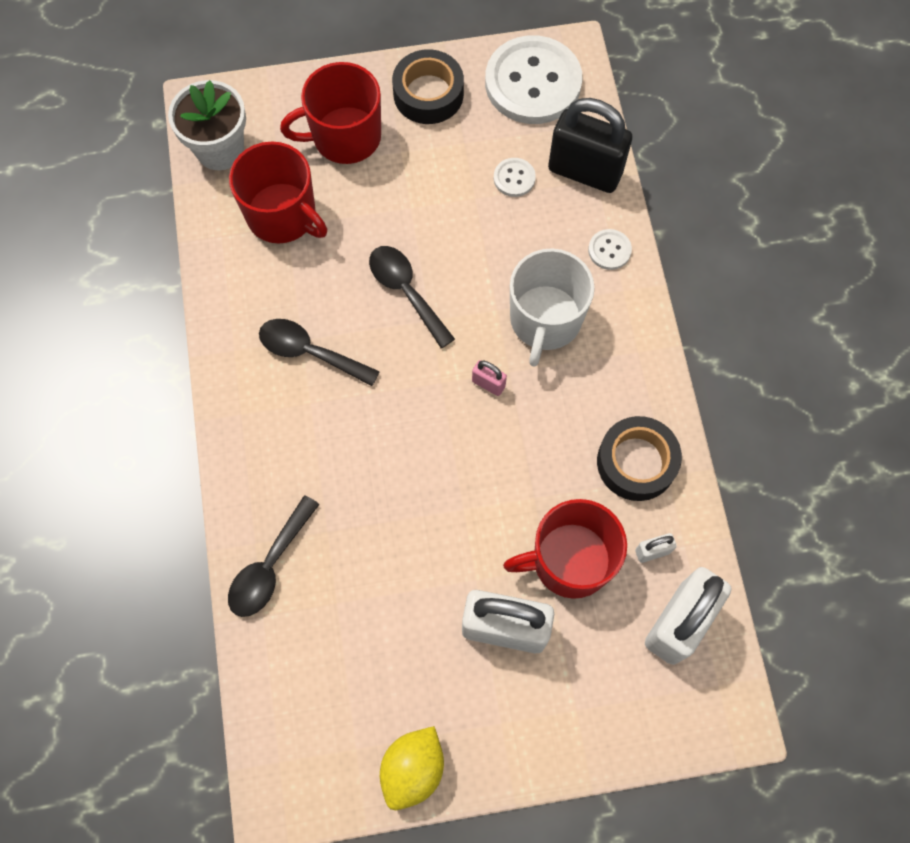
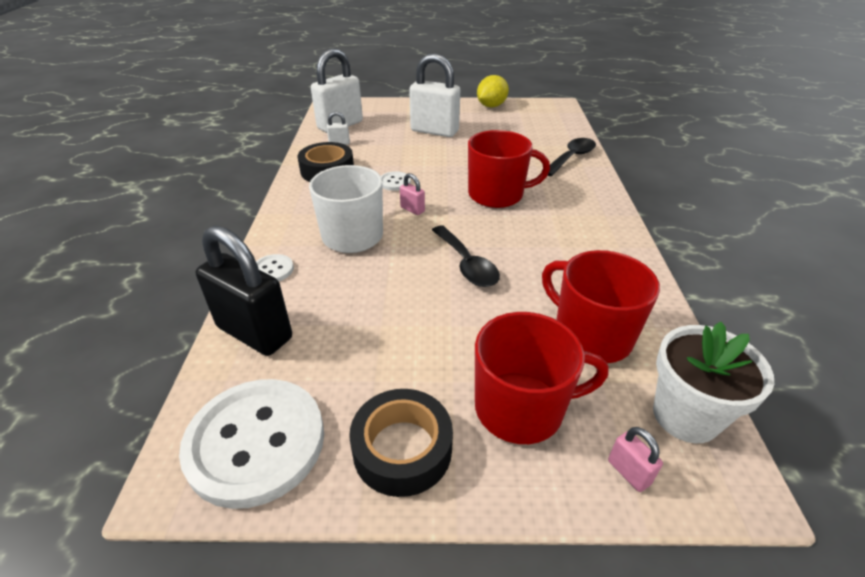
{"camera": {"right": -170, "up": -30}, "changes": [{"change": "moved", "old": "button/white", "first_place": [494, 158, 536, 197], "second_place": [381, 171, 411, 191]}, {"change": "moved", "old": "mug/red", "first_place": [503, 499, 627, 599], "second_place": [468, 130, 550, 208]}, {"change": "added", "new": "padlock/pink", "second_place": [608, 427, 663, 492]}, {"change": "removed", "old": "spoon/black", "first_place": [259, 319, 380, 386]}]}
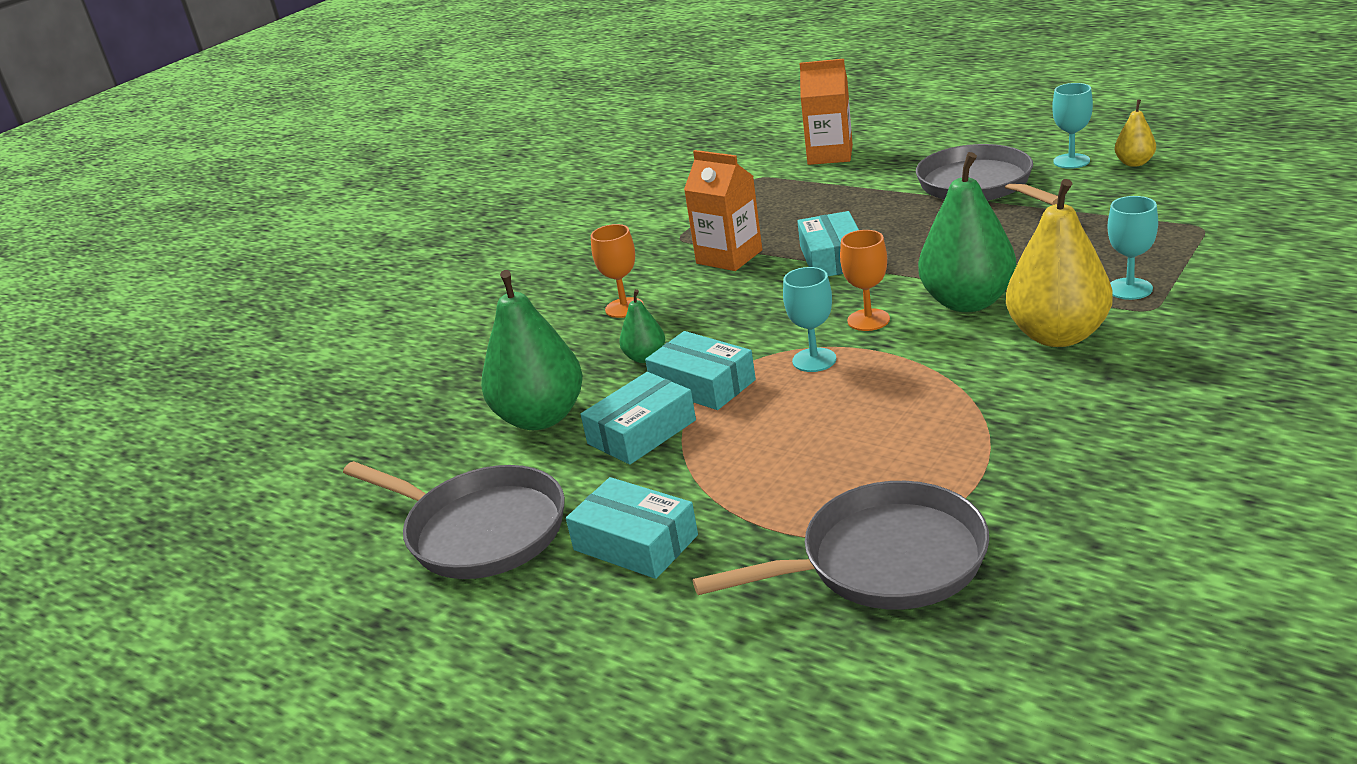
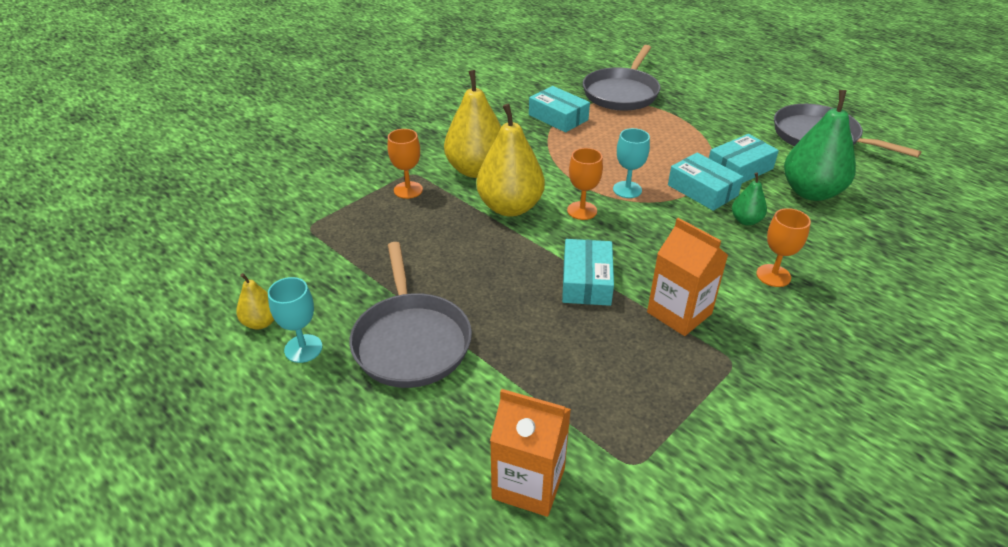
{"camera": {"right": -175, "up": 10}, "changes": [{"change": "recoloured", "old": "goblet/turquoise", "new": "goblet/orange", "first_place": [1108, 196, 1158, 300], "second_place": [387, 129, 423, 199]}, {"change": "recoloured", "old": "pear/green", "new": "pear/yellow", "first_place": [918, 152, 1016, 312], "second_place": [477, 104, 545, 217]}, {"change": "moved", "old": "box/turquoise", "first_place": [566, 477, 698, 579], "second_place": [529, 86, 590, 133]}, {"change": "turned", "old": "pan/grey", "first_place": [693, 481, 989, 610], "second_place": [583, 45, 660, 111], "degrees": -60}]}
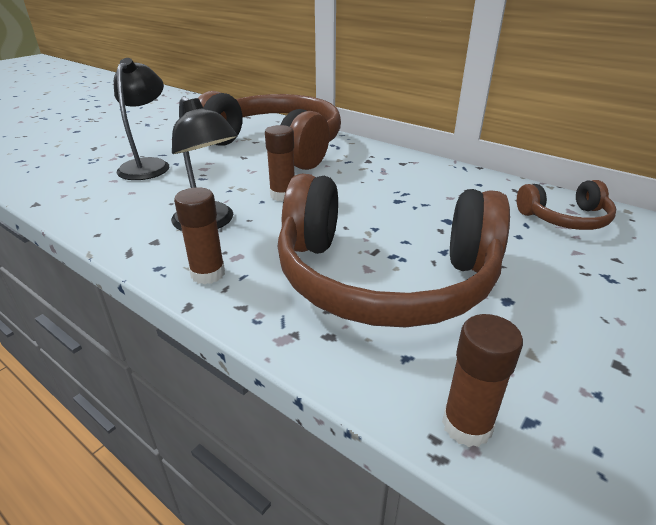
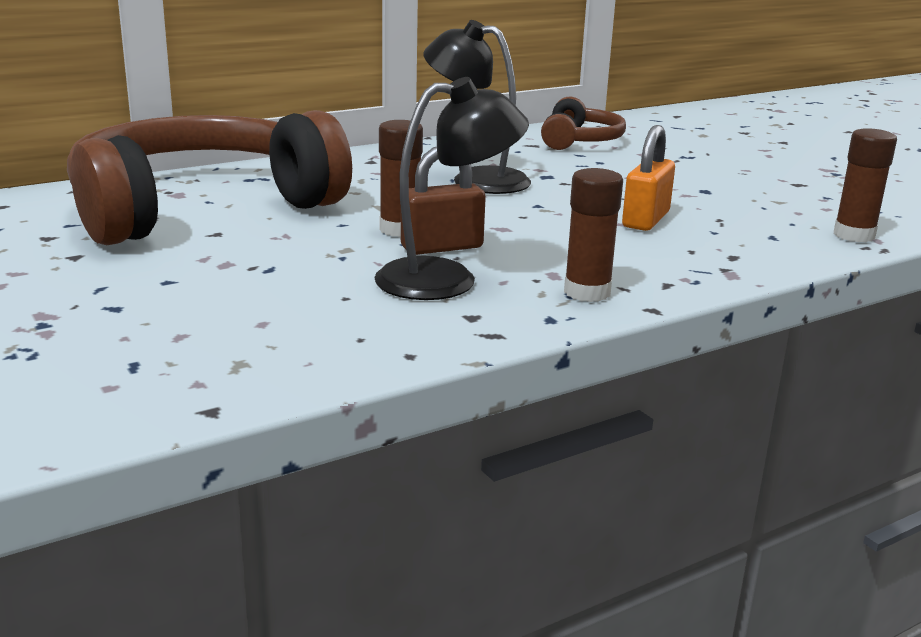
{"camera": {"right": -70, "up": -10}, "changes": [{"change": "added", "new": "padlock/brown", "second_place": [401, 146, 486, 255]}, {"change": "moved", "old": "lamp/black", "first_place": [114, 58, 169, 180], "second_place": [423, 20, 531, 194]}, {"change": "replaced", "old": "headphones/brown", "new": "padlock/orange", "first_place": [278, 174, 510, 327], "second_place": [622, 125, 675, 231]}]}
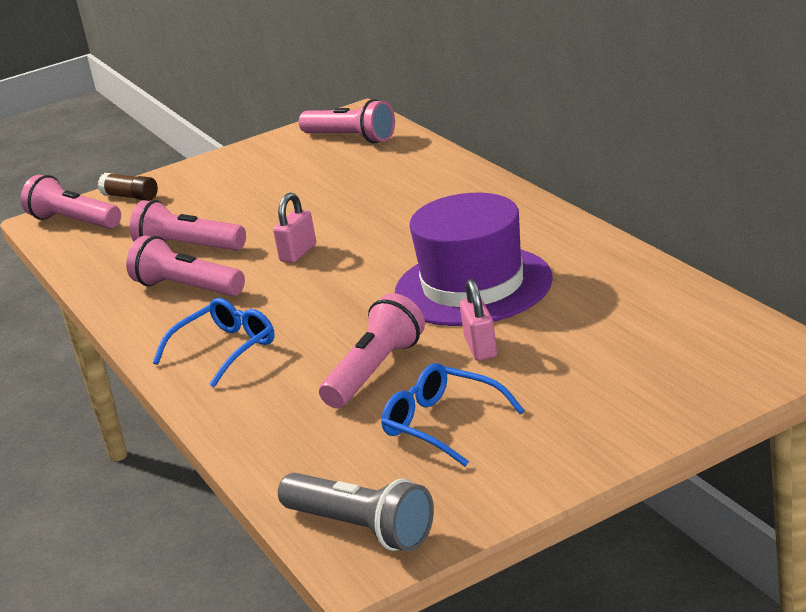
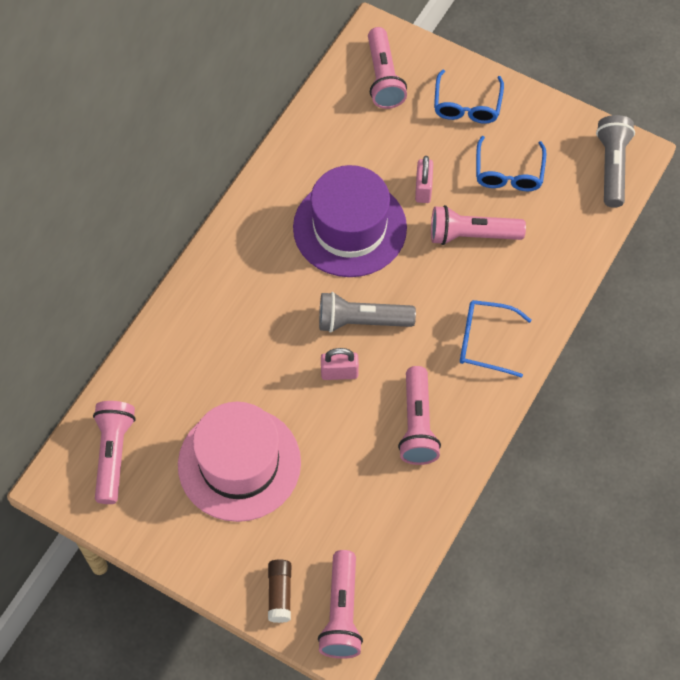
{"camera": {"right": -125, "up": 35}, "changes": [{"change": "added", "new": "hat/pink", "second_place": [178, 402, 301, 522]}, {"change": "added", "new": "flashlight/grey", "second_place": [319, 292, 416, 333]}, {"change": "moved", "old": "flashlight/pink", "first_place": [130, 200, 246, 251], "second_place": [368, 27, 407, 109]}, {"change": "turned", "old": "padlock/pink", "first_place": [460, 279, 497, 361], "second_place": [415, 156, 433, 203], "degrees": -45}, {"change": "added", "new": "glasses/blue", "second_place": [434, 69, 504, 124]}]}
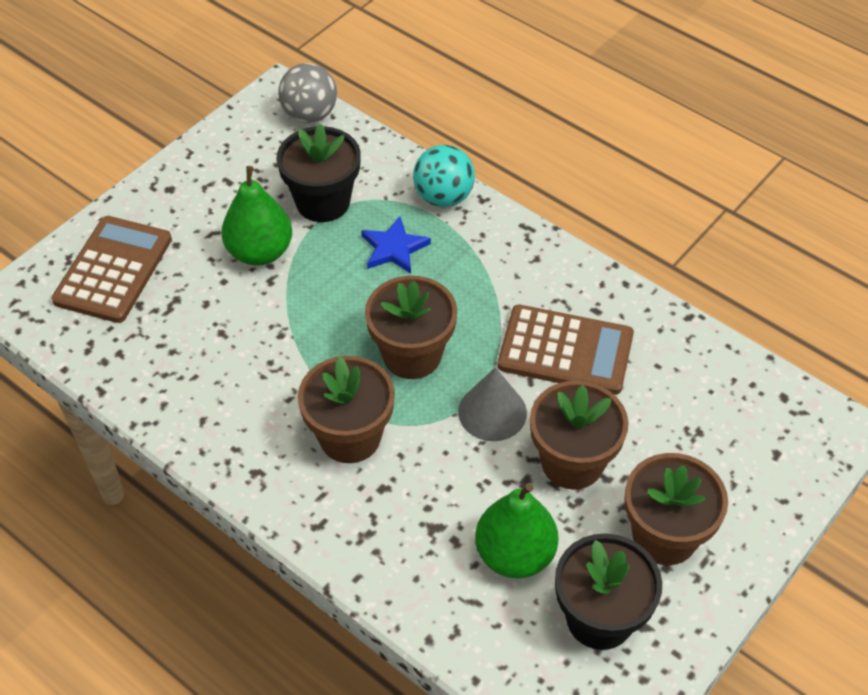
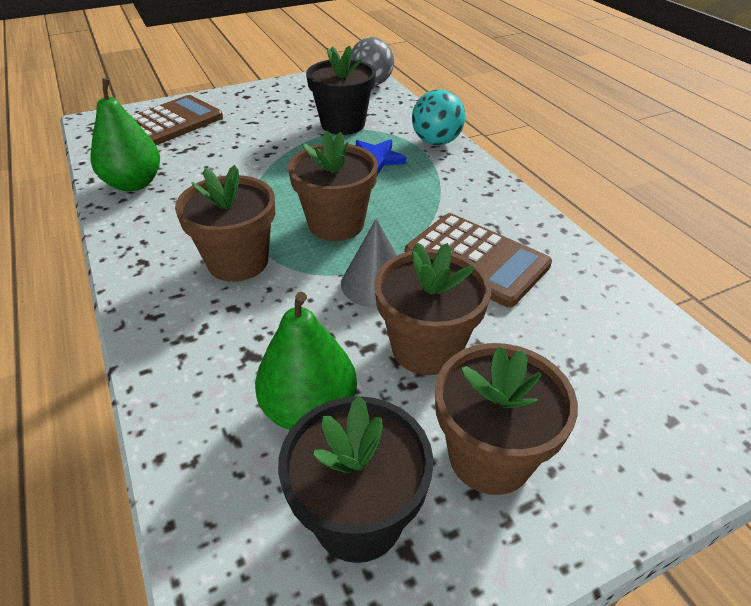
{"camera": {"right": 25, "up": -10}, "changes": [{"change": "moved", "old": "pear/green", "first_place": [221, 166, 292, 266], "second_place": [90, 78, 160, 192]}]}
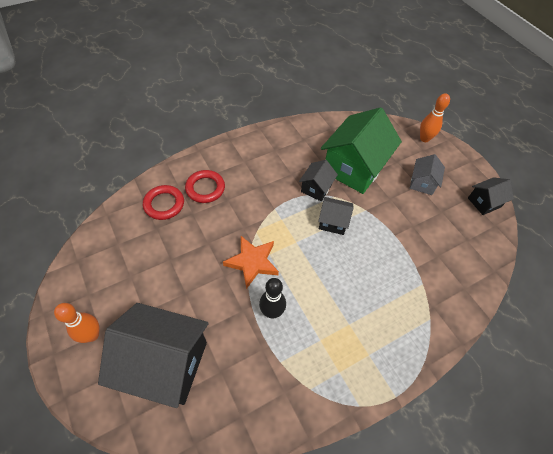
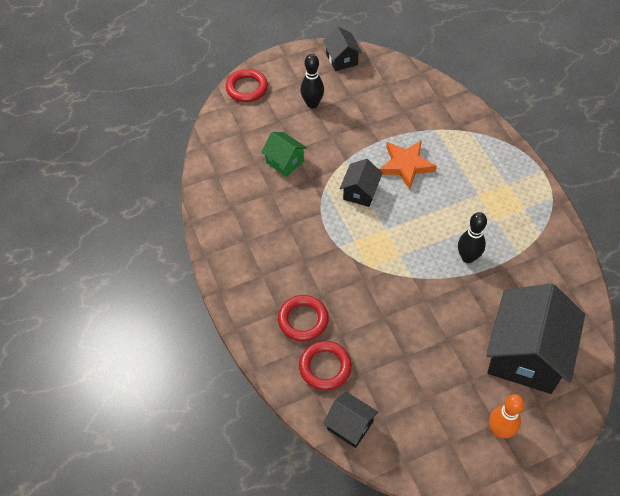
{"camera": {"right": -80, "up": 0}, "changes": [{"change": "replaced", "old": "bowling pin/orange", "new": "ring/red", "first_place": [420, 93, 450, 142], "second_place": [226, 69, 268, 102]}, {"change": "resized", "old": "house/green", "first_place": [321, 107, 402, 194], "second_place": [261, 132, 307, 177], "factor": 0.49}, {"change": "replaced", "old": "house/grey", "new": "bowling pin/black", "first_place": [410, 154, 445, 195], "second_place": [300, 54, 324, 108]}, {"change": "moved", "old": "house/black", "first_place": [299, 160, 338, 202], "second_place": [323, 391, 378, 448]}, {"change": "moved", "old": "star/orange", "first_place": [223, 236, 279, 289], "second_place": [379, 140, 437, 190]}]}
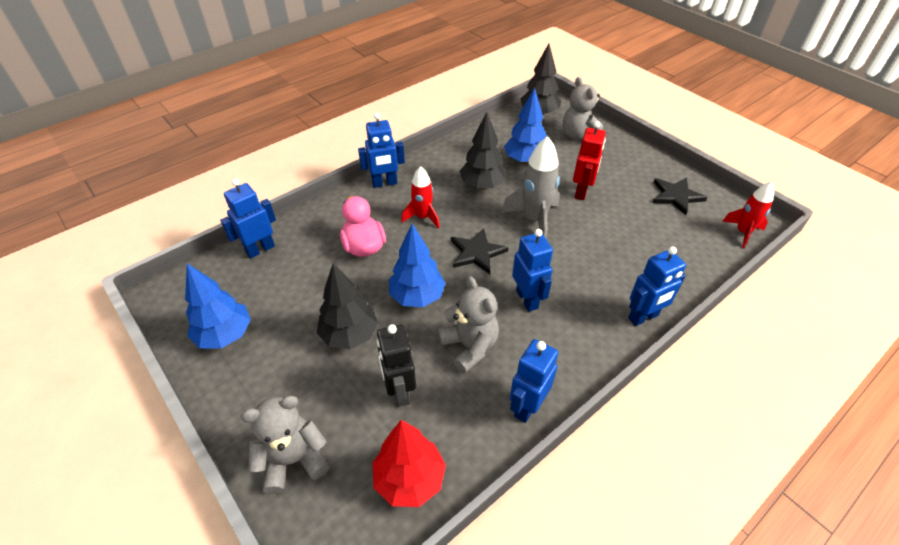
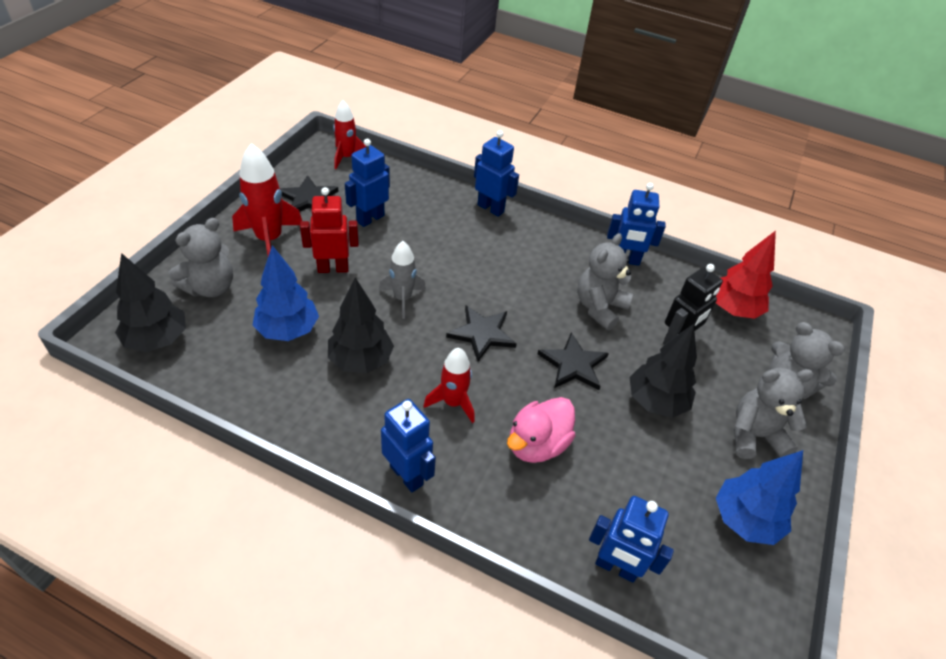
{"camera": {"right": -120, "up": 0}, "changes": [{"change": "added", "new": "rocket/red", "second_place": [232, 143, 302, 256]}, {"change": "moved", "old": "robot/blue", "first_place": [512, 229, 553, 312], "second_place": [345, 138, 390, 227]}, {"change": "resized", "old": "rocket/grey", "first_place": [501, 136, 560, 238], "second_place": [379, 241, 426, 319], "factor": 0.65}, {"change": "replaced", "old": "tree/blue", "new": "star/black", "first_place": [389, 223, 446, 307], "second_place": [538, 332, 609, 390]}, {"change": "added", "new": "teddy bear/grey", "second_place": [734, 368, 814, 459]}]}
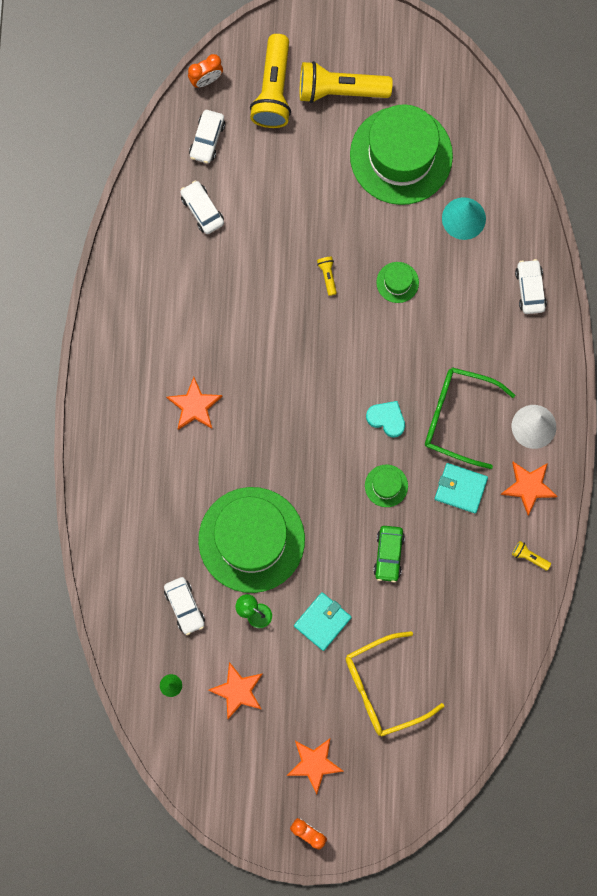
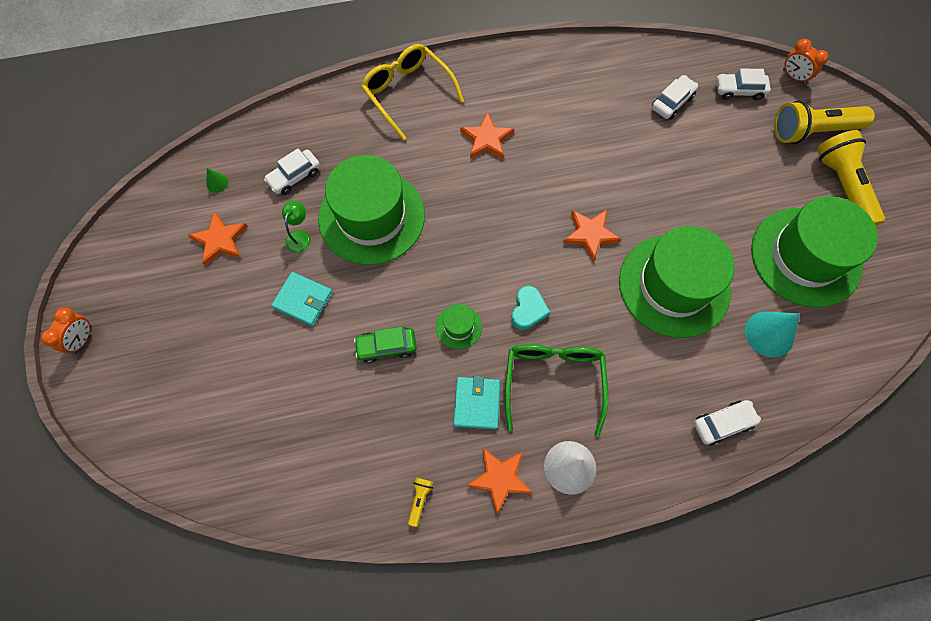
{"camera": {"right": 75, "up": -10}, "changes": [{"change": "moved", "old": "glasses/yellow", "first_place": [346, 631, 445, 736], "second_place": [361, 44, 464, 140]}, {"change": "moved", "old": "star/orange", "first_place": [286, 739, 344, 794], "second_place": [563, 210, 621, 261]}, {"change": "resized", "old": "hat/green", "first_place": [376, 262, 419, 303], "second_place": [619, 226, 734, 338], "factor": 2.45}, {"change": "removed", "old": "flashlight/yellow", "first_place": [317, 257, 337, 296]}]}
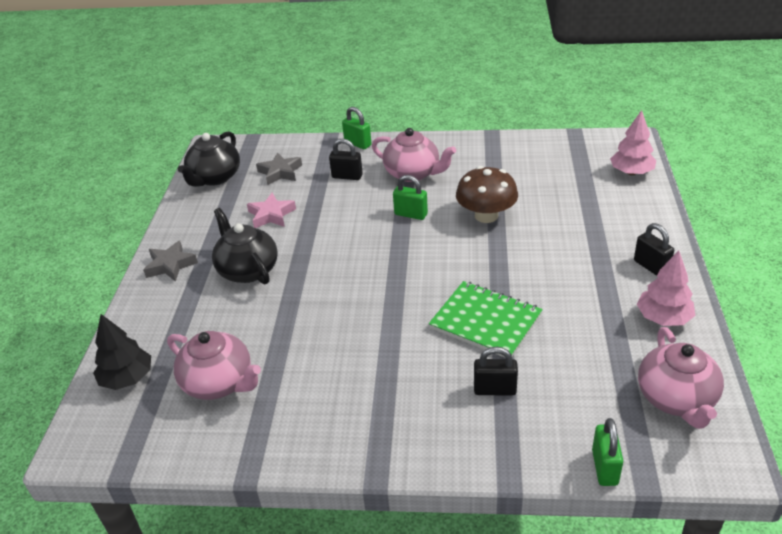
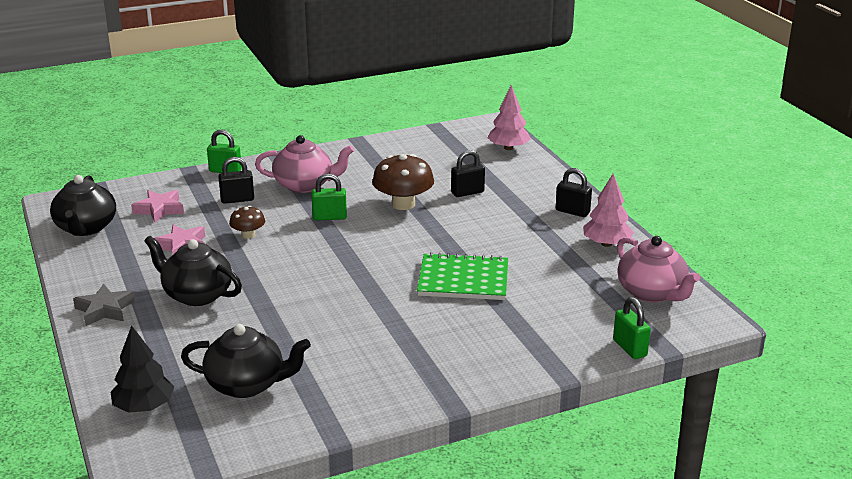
{"camera": {"right": -30, "up": -10}, "changes": [{"change": "recoloured", "old": "star/grey", "new": "star/pink", "first_place": [256, 152, 302, 185], "second_place": [131, 190, 184, 223]}, {"change": "recoloured", "old": "teapot/pink", "new": "teapot/black", "first_place": [167, 331, 261, 400], "second_place": [181, 324, 311, 398]}, {"change": "added", "new": "mushroom/brown", "second_place": [229, 206, 265, 239]}, {"change": "moved", "old": "padlock/black", "first_place": [474, 347, 518, 396], "second_place": [451, 150, 485, 197]}]}
